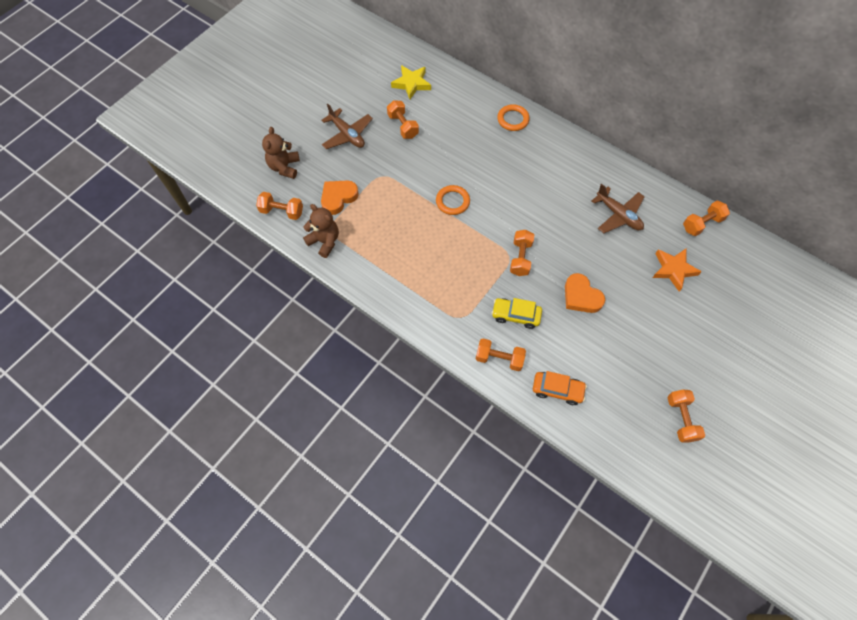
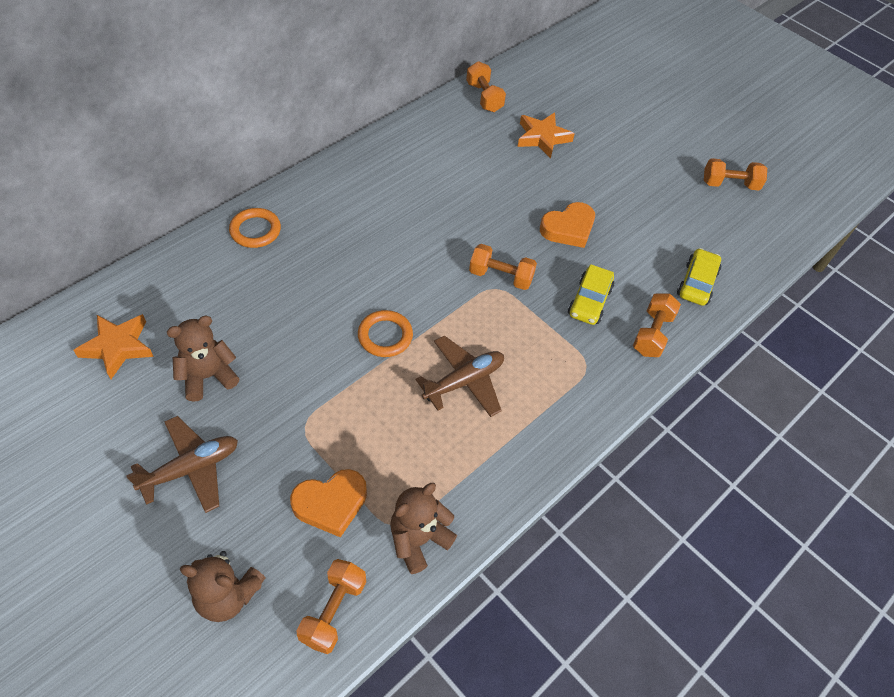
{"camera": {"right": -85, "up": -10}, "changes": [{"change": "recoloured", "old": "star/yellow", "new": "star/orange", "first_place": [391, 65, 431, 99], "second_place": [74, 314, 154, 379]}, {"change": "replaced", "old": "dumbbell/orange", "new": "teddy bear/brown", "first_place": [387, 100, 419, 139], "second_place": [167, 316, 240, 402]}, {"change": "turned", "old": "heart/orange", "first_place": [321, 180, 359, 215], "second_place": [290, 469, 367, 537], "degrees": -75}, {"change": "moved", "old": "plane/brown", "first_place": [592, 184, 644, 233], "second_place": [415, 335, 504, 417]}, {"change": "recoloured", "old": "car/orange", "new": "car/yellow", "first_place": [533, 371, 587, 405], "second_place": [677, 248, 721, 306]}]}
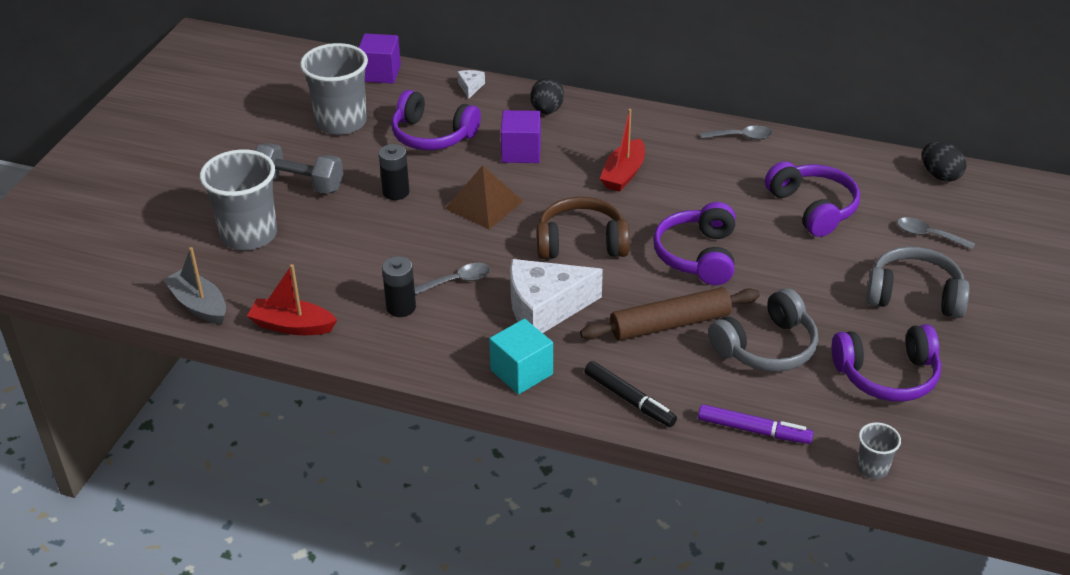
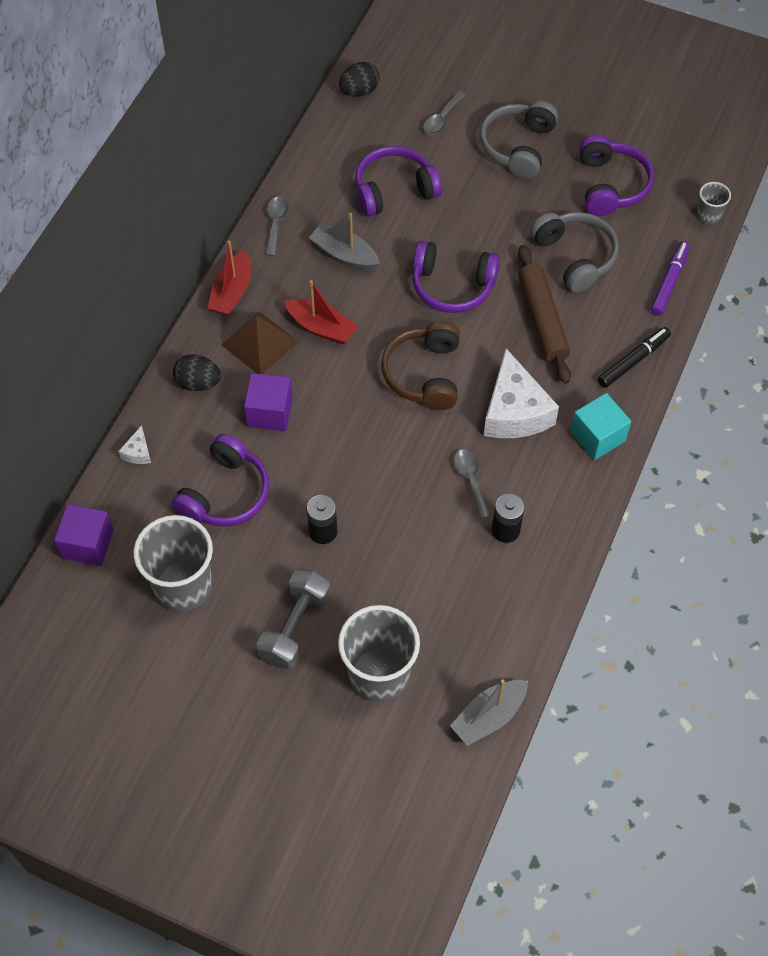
{"camera": {"right": -85, "up": 20}, "changes": [{"change": "turned", "old": "cheese/white", "first_place": [457, 70, 485, 99], "second_place": [118, 425, 151, 464], "degrees": -90}, {"change": "moved", "old": "boat/red", "first_place": [247, 264, 337, 335], "second_place": [208, 241, 251, 316]}, {"change": "moved", "old": "pyramid/brown", "first_place": [445, 165, 523, 229], "second_place": [222, 311, 298, 374]}, {"change": "added", "new": "boat/grey", "second_place": [309, 213, 380, 270]}]}
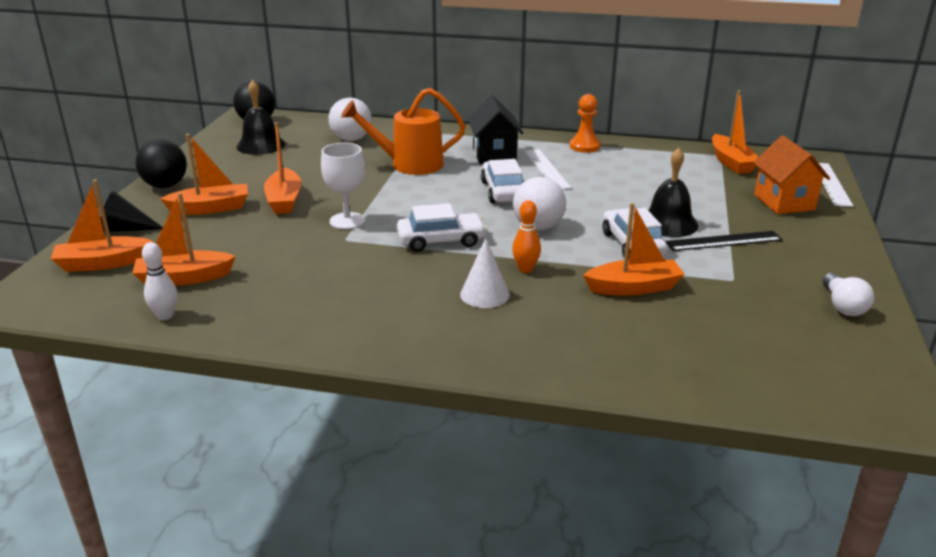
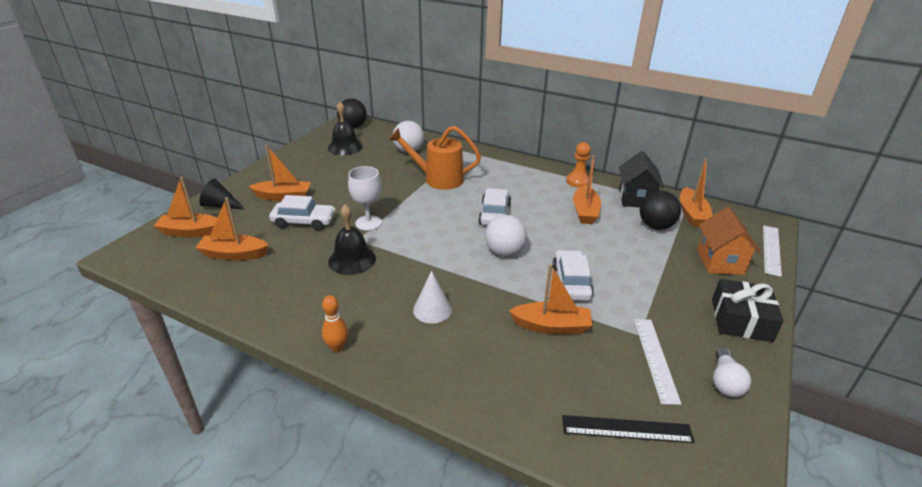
{"camera": {"right": 15, "up": 5}, "changes": [{"change": "moved", "old": "car/white", "first_place": [397, 203, 487, 252], "second_place": [269, 195, 336, 230]}, {"change": "moved", "old": "bowling pin/orange", "first_place": [512, 200, 541, 273], "second_place": [322, 295, 348, 352]}, {"change": "moved", "old": "bell/black", "first_place": [648, 148, 698, 237], "second_place": [328, 204, 376, 275]}, {"change": "moved", "old": "ruler/black", "first_place": [665, 231, 783, 251], "second_place": [562, 415, 695, 443]}, {"change": "moved", "old": "boat/orange", "first_place": [264, 122, 302, 214], "second_place": [573, 155, 601, 224]}, {"change": "moved", "old": "house/black", "first_place": [468, 95, 523, 164], "second_place": [619, 151, 664, 207]}, {"change": "moved", "old": "ruler/white", "first_place": [524, 149, 571, 190], "second_place": [634, 319, 681, 405]}, {"change": "moved", "old": "ball/black", "first_place": [136, 139, 187, 188], "second_place": [640, 191, 681, 230]}, {"change": "added", "new": "gift/black", "second_place": [712, 279, 784, 342]}, {"change": "removed", "old": "bowling pin/white", "first_place": [142, 242, 177, 320]}]}
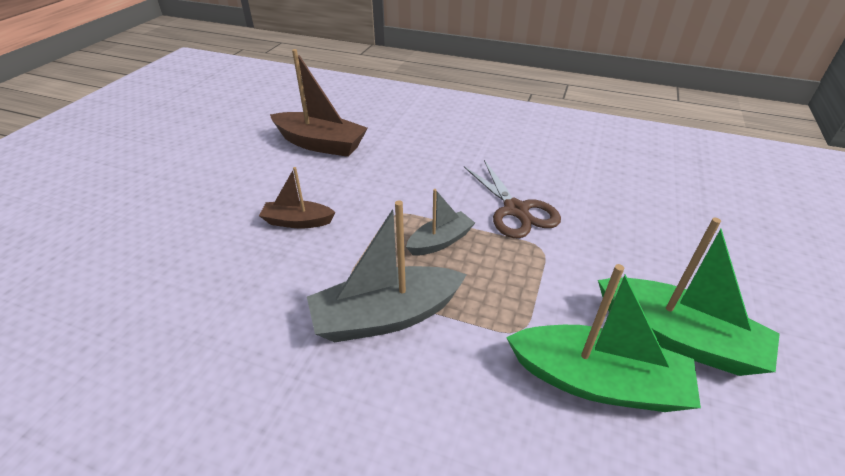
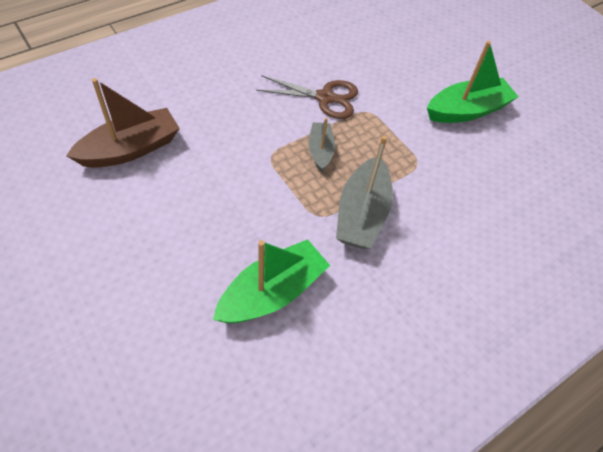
{"camera": {"right": -60, "up": 15}, "changes": [{"change": "moved", "old": "boat/green", "first_place": [506, 264, 701, 412], "second_place": [213, 239, 330, 323]}, {"change": "removed", "old": "boat/brown", "first_place": [259, 167, 335, 228]}]}
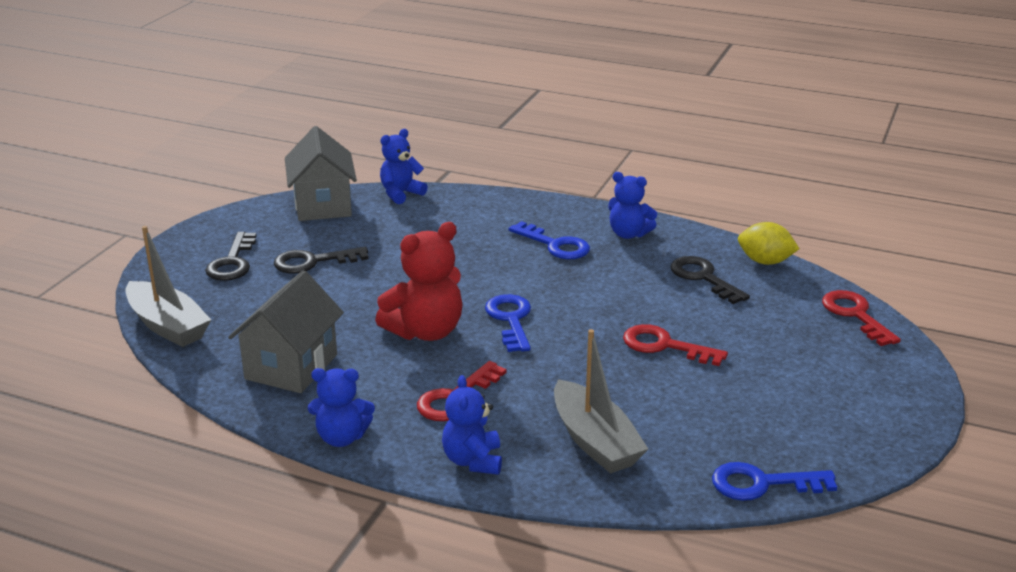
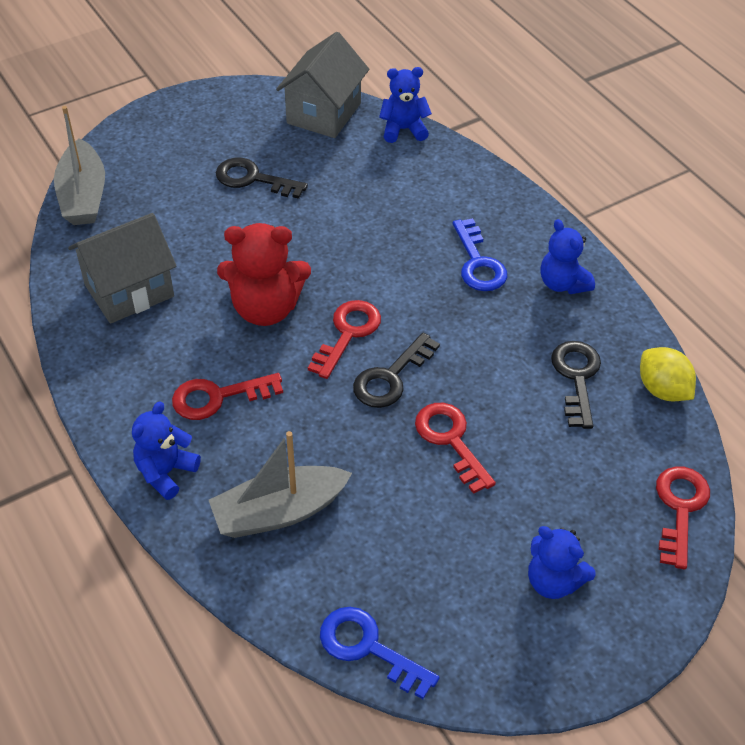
{"camera": {"right": 35, "up": 20}, "changes": [{"change": "turned", "old": "boat/grey", "first_place": [554, 329, 648, 474], "second_place": [209, 431, 352, 538], "degrees": 60}, {"change": "recoloured", "old": "key/blue", "new": "key/red", "first_place": [485, 294, 531, 352], "second_place": [308, 300, 381, 379]}, {"change": "moved", "old": "key/black", "first_place": [205, 232, 257, 281], "second_place": [353, 333, 440, 408]}, {"change": "moved", "old": "teddy bear/blue", "first_place": [308, 368, 375, 447], "second_place": [528, 526, 596, 599]}]}
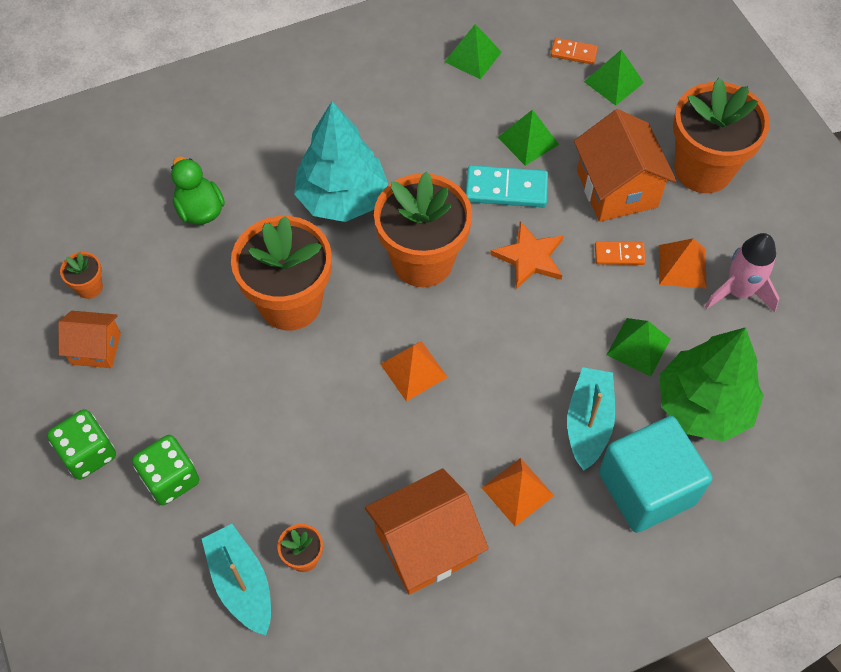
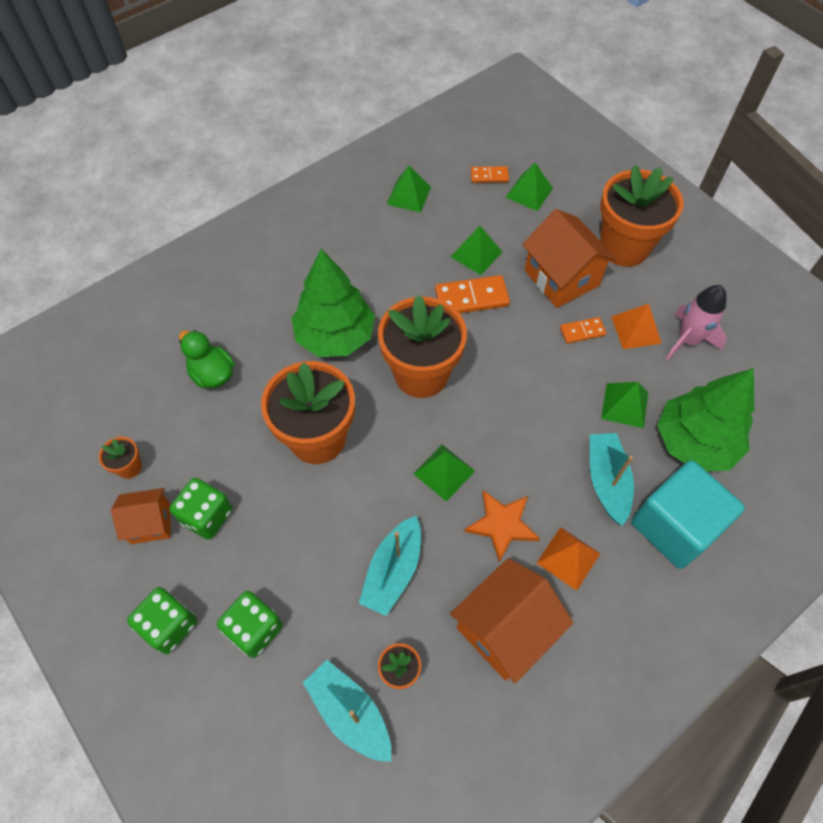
{"camera": {"right": -15, "up": 0}, "changes": [{"change": "added", "new": "dice/green", "second_place": [170, 478, 232, 540]}, {"change": "recoloured", "old": "tree/turquoise", "new": "tree/green", "first_place": [294, 101, 388, 222], "second_place": [291, 249, 375, 357]}, {"change": "added", "new": "boat/turquoise", "second_place": [359, 516, 421, 616]}, {"change": "recoloured", "old": "pyramid/orange", "new": "pyramid/green", "first_place": [380, 341, 448, 402], "second_place": [413, 445, 475, 502]}, {"change": "recoloured", "old": "domino/turquoise", "new": "domino/orange", "first_place": [466, 165, 548, 207], "second_place": [435, 275, 510, 313]}, {"change": "moved", "old": "star/orange", "first_place": [490, 221, 563, 289], "second_place": [464, 490, 540, 562]}]}
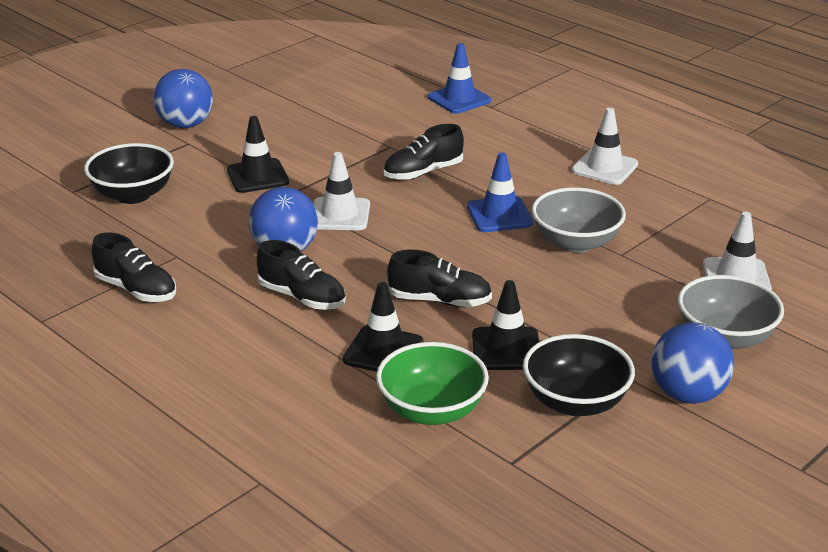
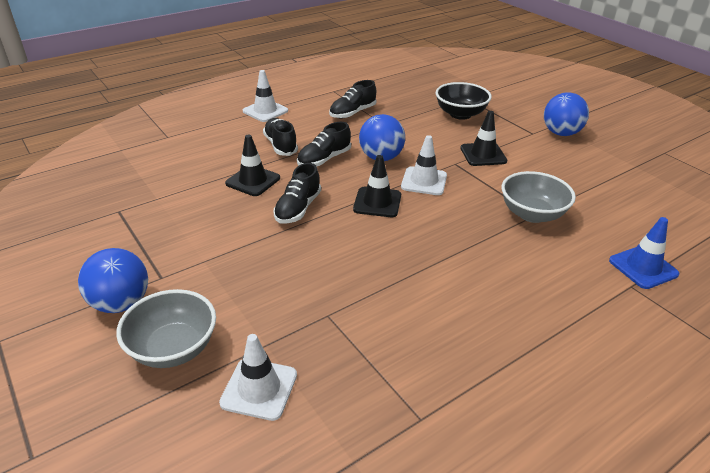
{"camera": {"right": 100, "up": 5}, "changes": [{"change": "moved", "old": "traffic cone/white", "first_place": [571, 108, 638, 185], "second_place": [243, 70, 288, 122]}, {"change": "moved", "old": "shoe/black", "first_place": [383, 124, 464, 180], "second_place": [263, 118, 298, 156]}, {"change": "moved", "old": "traffic cone/black", "first_place": [472, 280, 539, 370], "second_place": [353, 155, 401, 217]}, {"change": "moved", "old": "bowl/grey", "first_place": [532, 187, 626, 253], "second_place": [502, 171, 576, 223]}, {"change": "removed", "old": "bowl/green", "first_place": [376, 342, 489, 425]}, {"change": "removed", "old": "traffic cone/blue", "first_place": [467, 152, 533, 232]}, {"change": "removed", "old": "bowl/black", "first_place": [523, 334, 635, 416]}]}
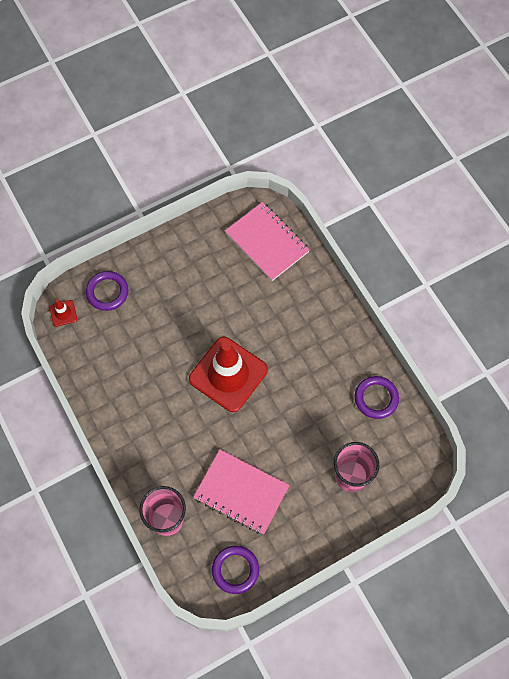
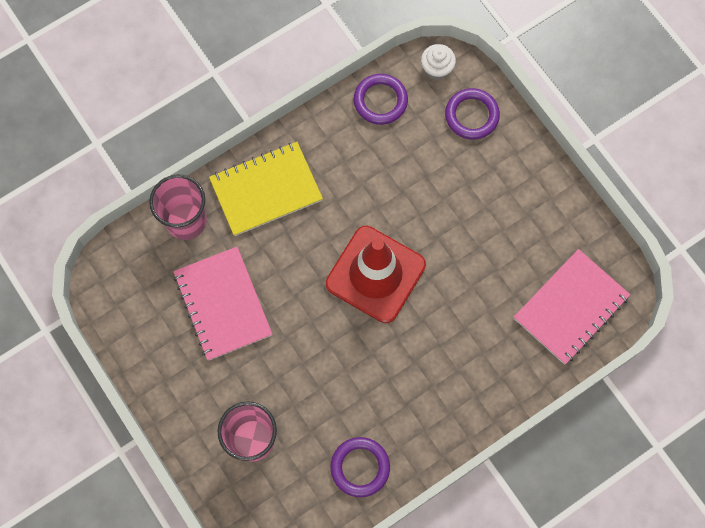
{"camera": {"right": 85, "up": 5}, "changes": [{"change": "turned", "old": "notebook/pink", "first_place": [193, 450, 289, 535], "second_place": [173, 247, 272, 361], "degrees": -45}, {"change": "added", "new": "notebook/yellow", "second_place": [209, 142, 323, 236]}, {"change": "moved", "old": "ring/purple", "first_place": [212, 546, 259, 594], "second_place": [354, 74, 408, 125]}, {"change": "replaced", "old": "traffic cone/red", "new": "cupcake/white", "first_place": [50, 299, 77, 327], "second_place": [421, 44, 456, 80]}]}
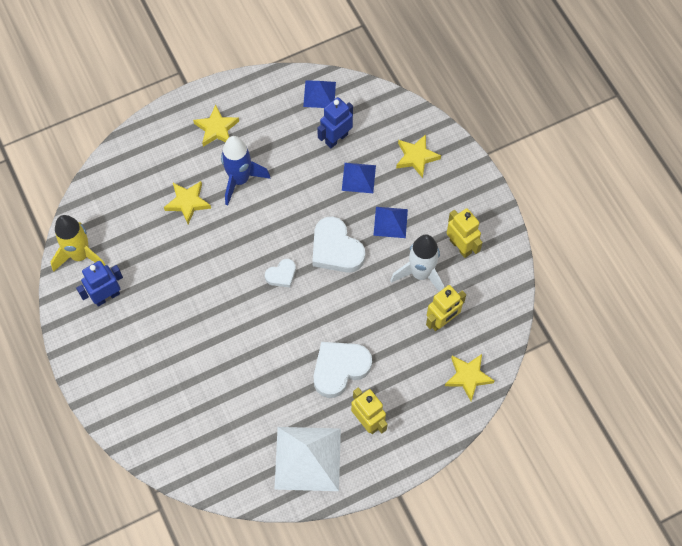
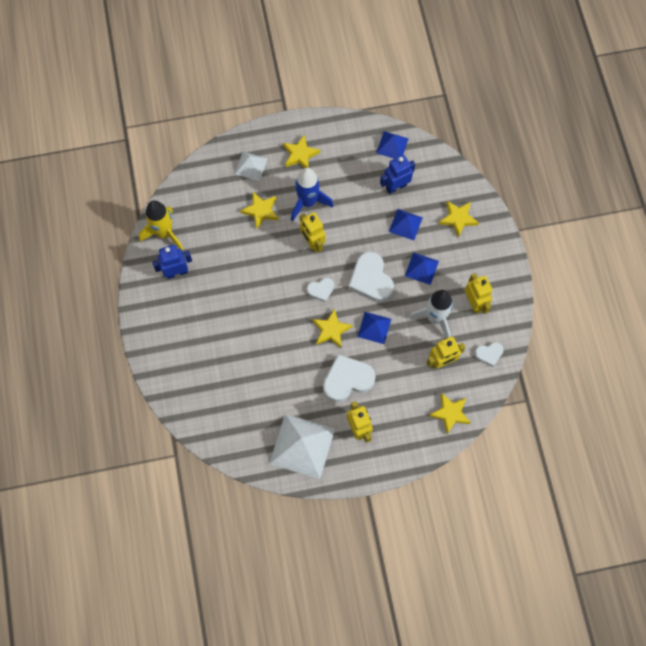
{"camera": {"right": 15, "up": 5}, "changes": [{"change": "added", "new": "pyramid/white", "second_place": [235, 152, 268, 181]}, {"change": "added", "new": "robot/yellow", "second_place": [300, 212, 326, 252]}, {"change": "added", "new": "star/yellow", "second_place": [312, 308, 353, 348]}, {"change": "added", "new": "pyramid/blue", "second_place": [358, 312, 391, 344]}, {"change": "added", "new": "heart/white", "second_place": [475, 342, 504, 367]}]}
